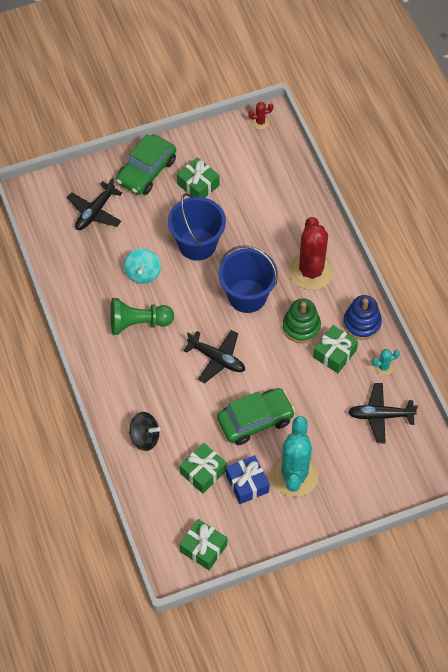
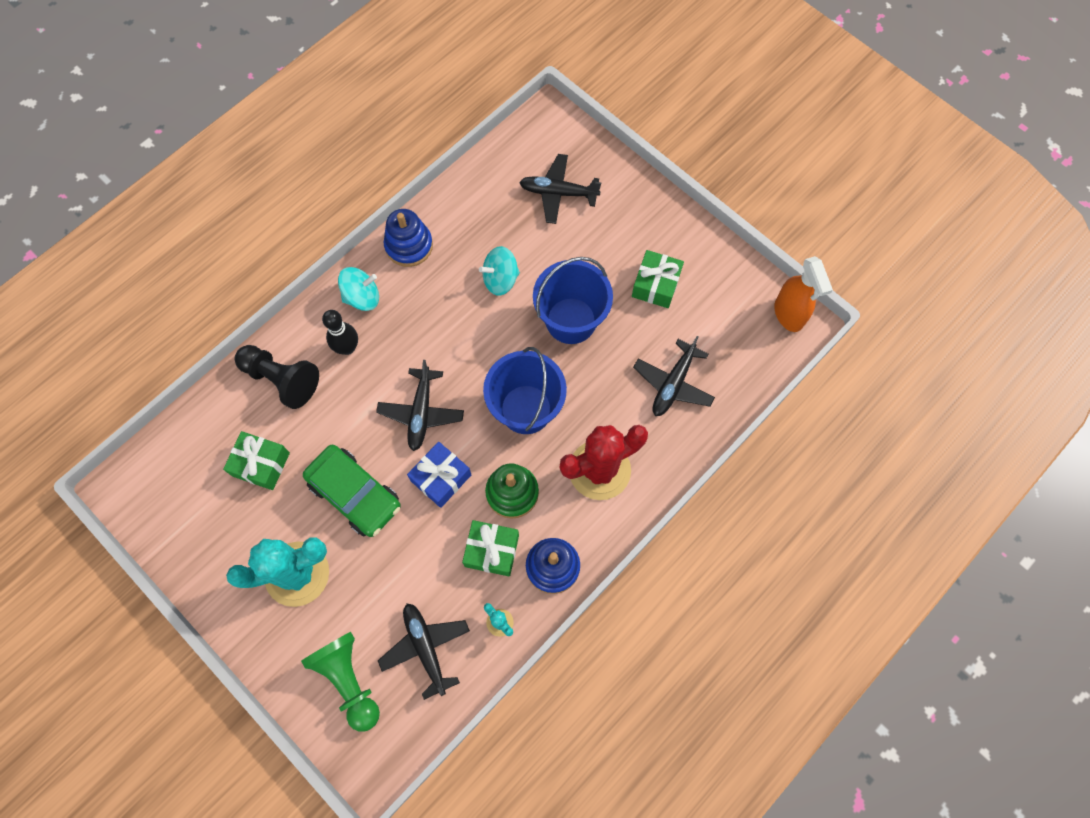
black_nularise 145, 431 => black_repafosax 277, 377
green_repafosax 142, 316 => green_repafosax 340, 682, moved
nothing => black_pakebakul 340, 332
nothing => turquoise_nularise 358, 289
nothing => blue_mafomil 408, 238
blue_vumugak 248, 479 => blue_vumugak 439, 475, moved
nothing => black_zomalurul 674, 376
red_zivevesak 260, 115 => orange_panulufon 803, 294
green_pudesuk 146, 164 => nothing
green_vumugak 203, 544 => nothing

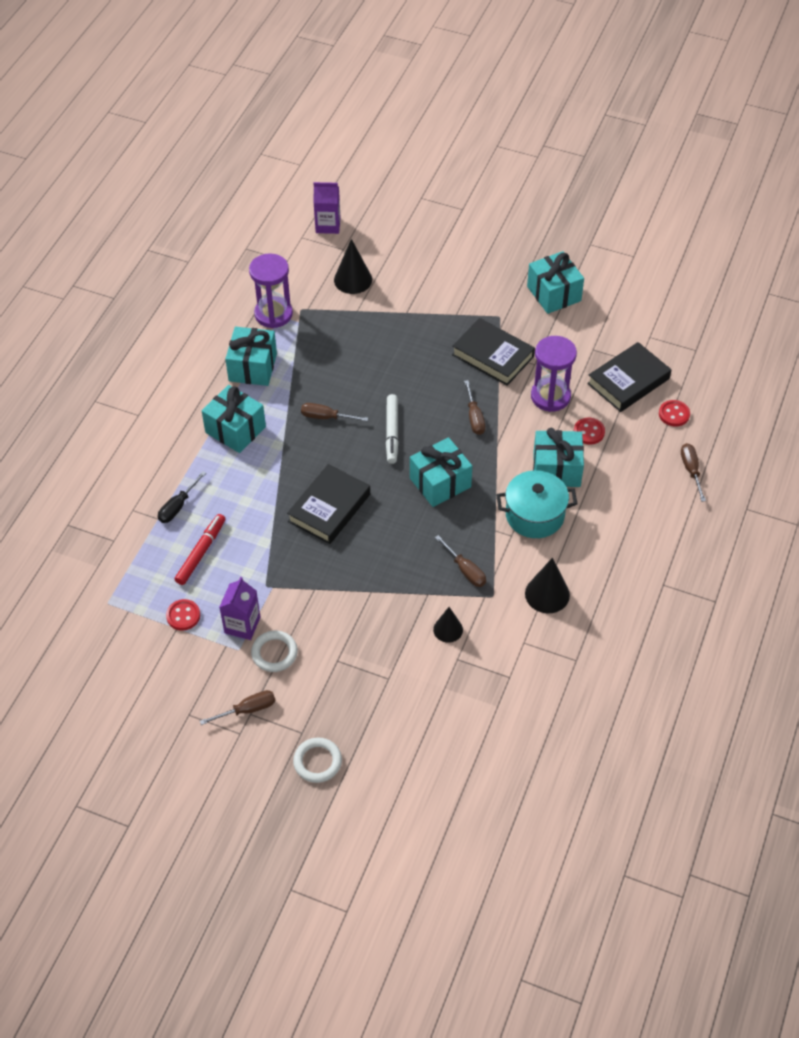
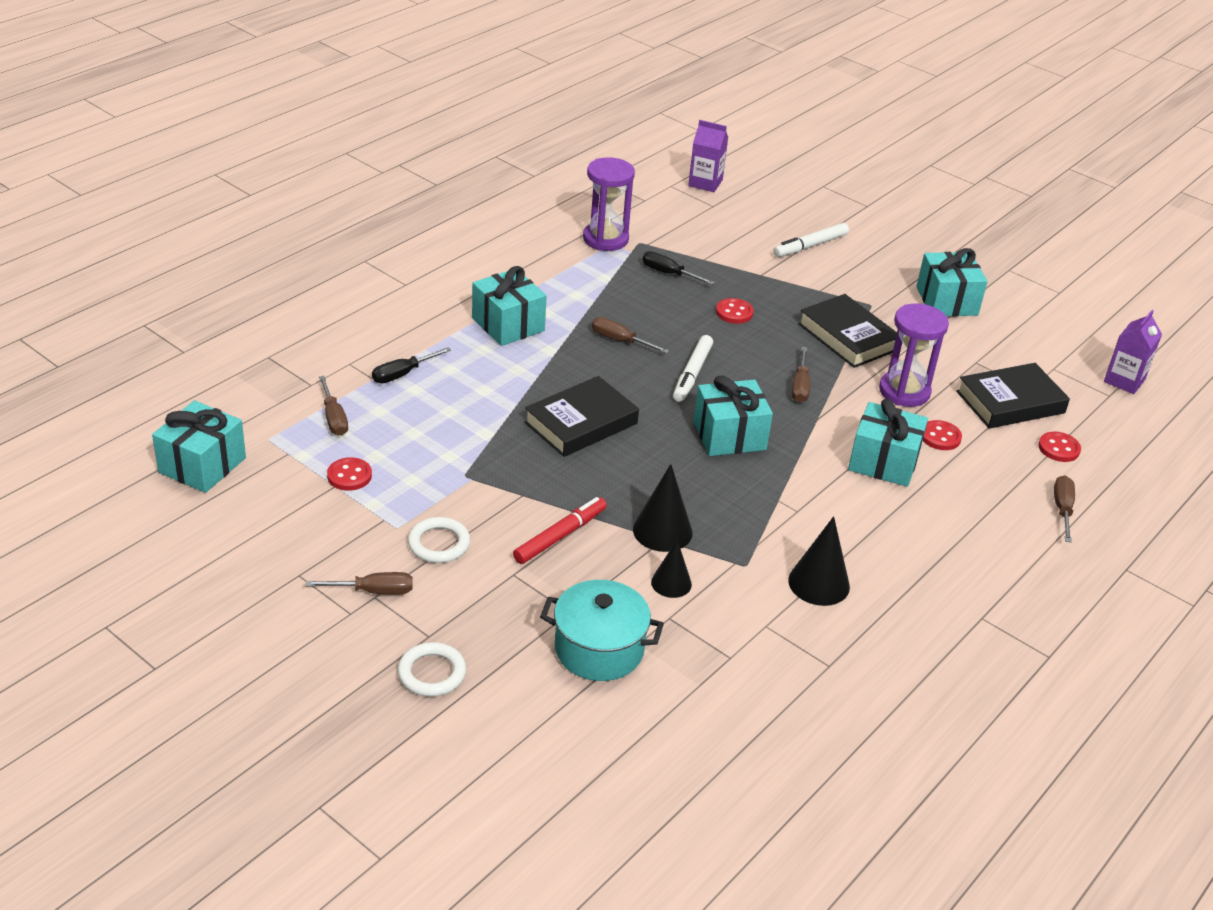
turquoise_vumugak 251, 356 => turquoise_vumugak 199, 446, moved
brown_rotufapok 460, 561 => brown_rotufapok 333, 406, moved
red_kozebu 200, 549 => red_kozebu 560, 530, moved
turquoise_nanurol 537, 504 => turquoise_nanurol 602, 630, moved
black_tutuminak 353, 266 => black_tutuminak 662, 508, moved
nothing => black_rotufapok 679, 268
nothing => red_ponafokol 735, 311
nothing => white_kozebu 811, 240
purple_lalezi 239, 608 => purple_lalezi 1133, 352, moved

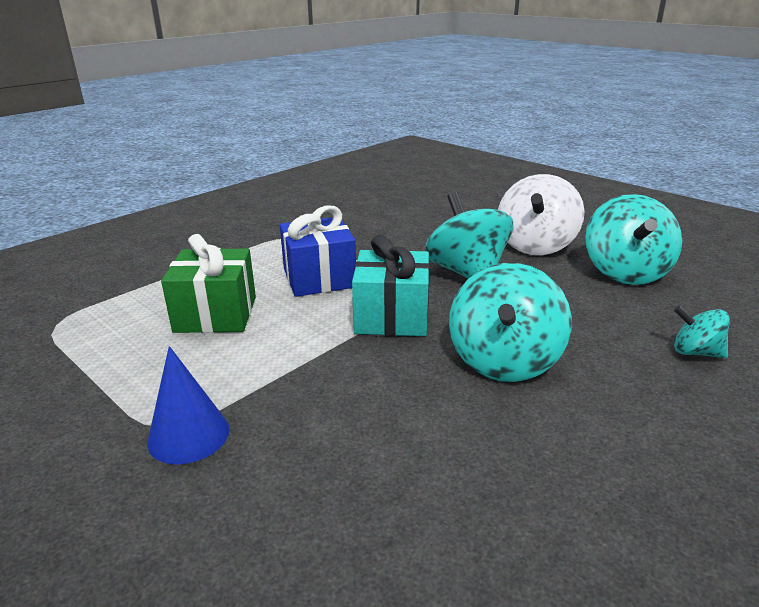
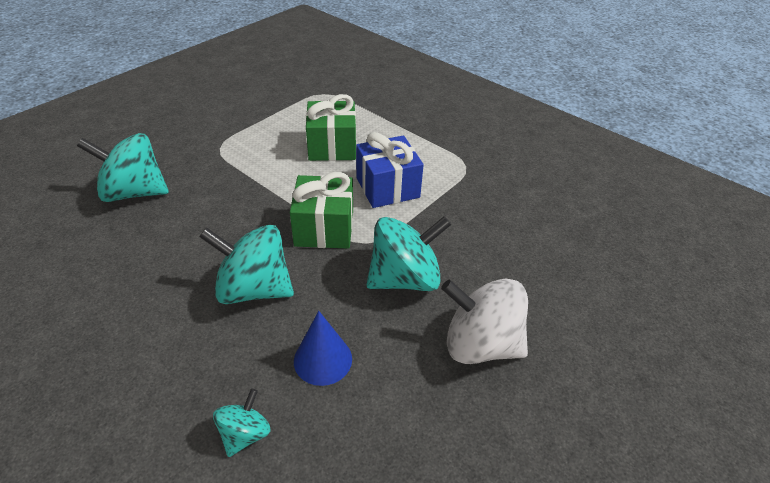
turquoise_nularise 633, 239 => turquoise_nularise 123, 167, moved
turquoise_vumugak 391, 285 => green_vumugak 321, 210
blue_tutuminak 188, 405 => blue_tutuminak 323, 348, moved

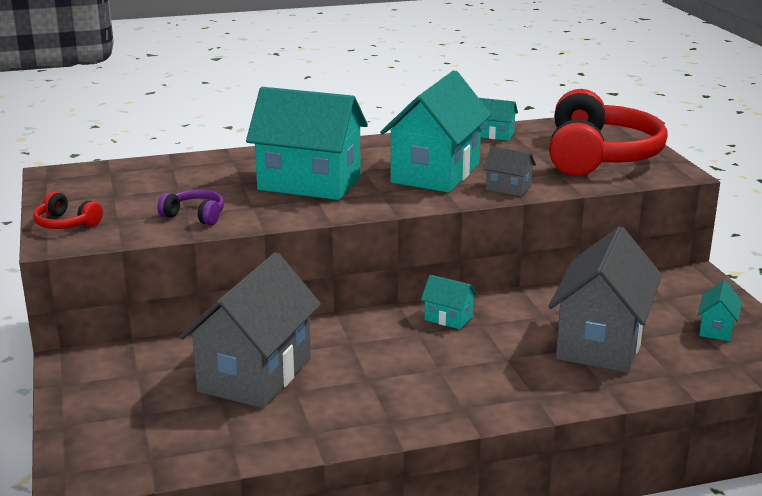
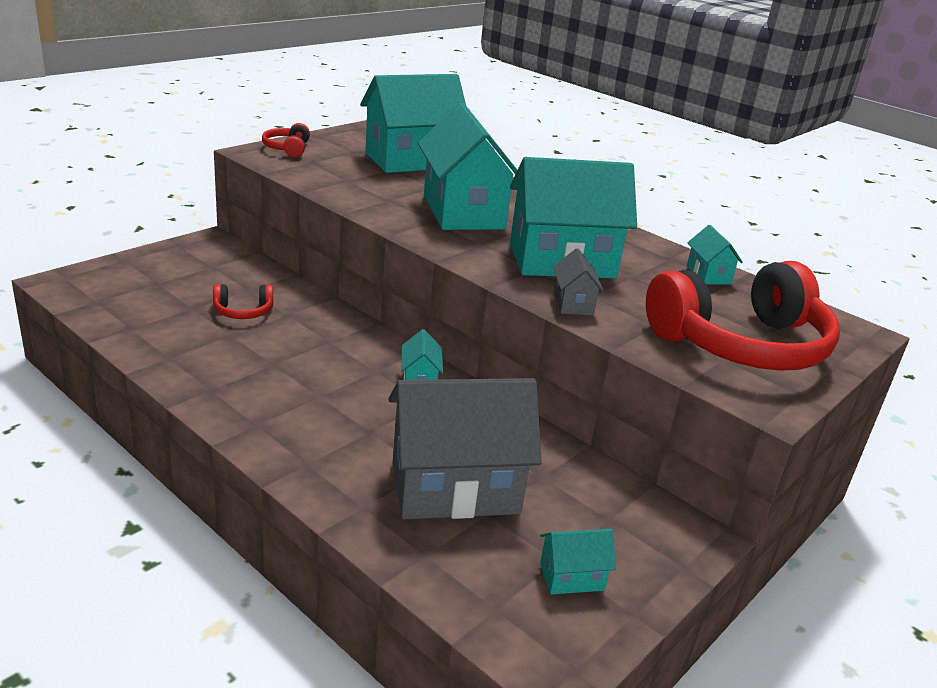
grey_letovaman 250, 330 => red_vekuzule 243, 301
nothing => turquoise_letovaman 413, 123
purple_vekuzule 190, 207 => nothing

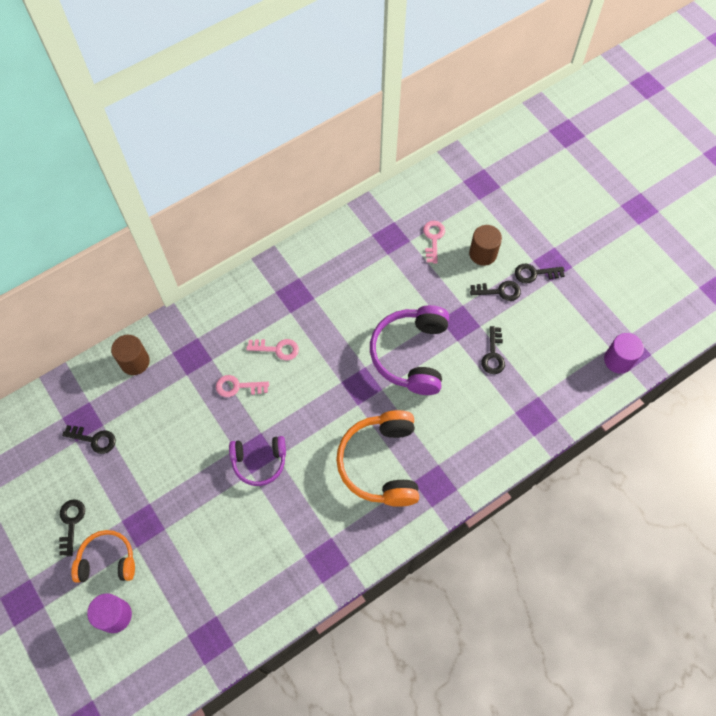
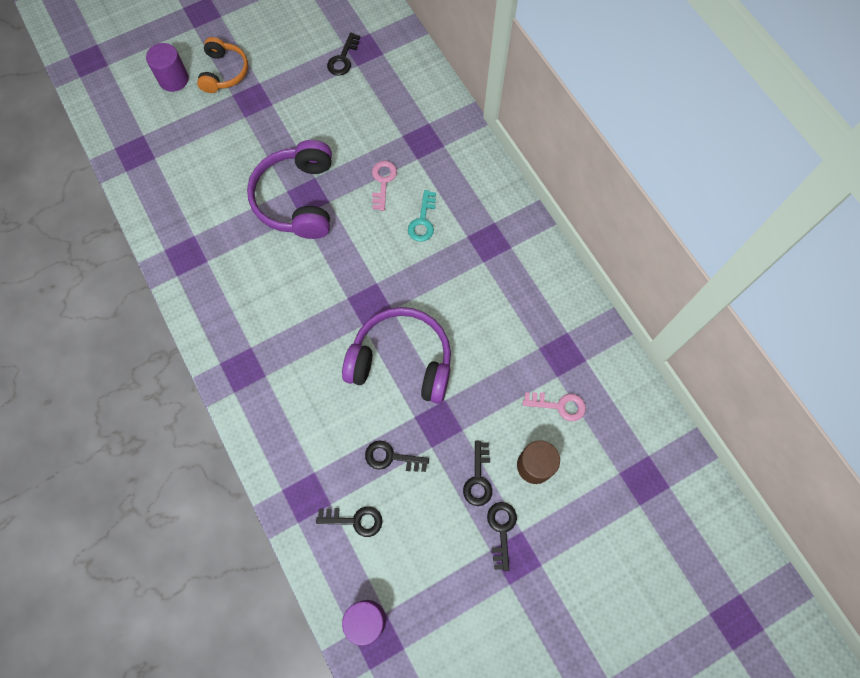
purple_vekuzule 257, 461 => purple_vekuzule 289, 189, x1.64
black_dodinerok 72, 527 => black_dodinerok 349, 521, moved
pink_dodinerok 272, 349 => turquoise_dodinerok 422, 216
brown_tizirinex 130, 355 => nothing
orange_vekuzule 377, 458 => nothing

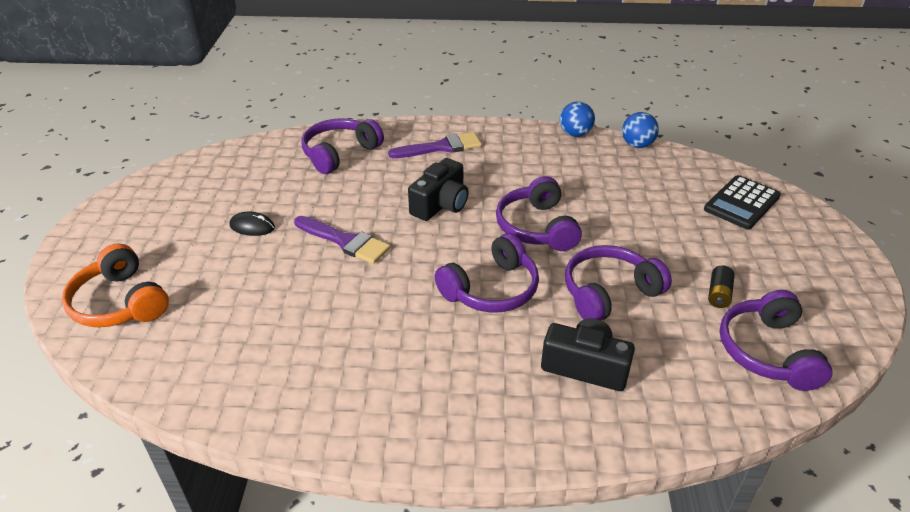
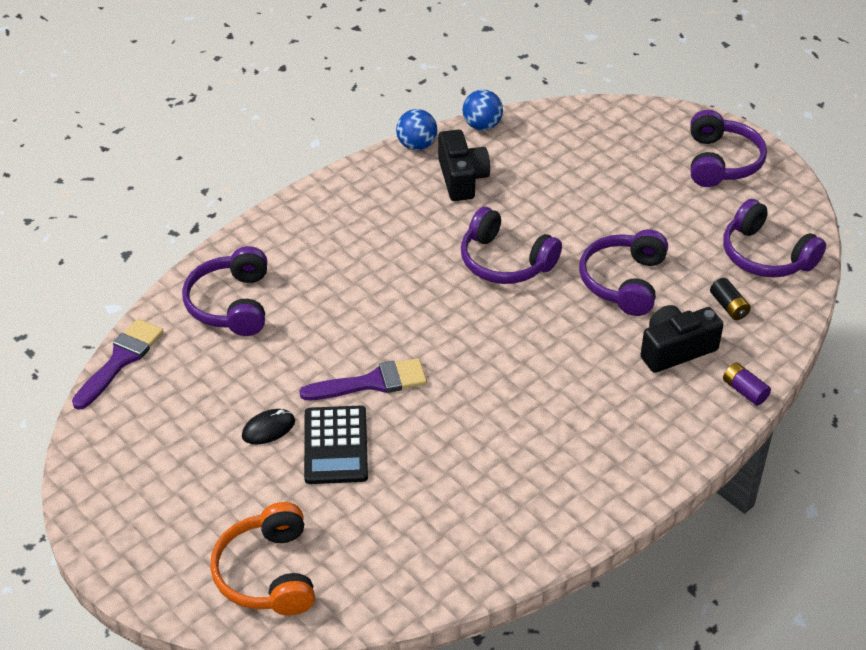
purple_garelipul 435, 145 => purple_garelipul 118, 364, moved
orange_vekuzule 115, 285 => orange_vekuzule 262, 558, 75 degrees clockwise
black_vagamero 742, 202 => black_vagamero 336, 444, moved
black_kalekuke 438, 189 => black_kalekuke 464, 165, moved
purple_vekuzule 487, 272 => purple_vekuzule 728, 148, moved
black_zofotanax 721, 286 => black_zofotanax 730, 299, moved
nothing => purple_zofotanax 747, 384

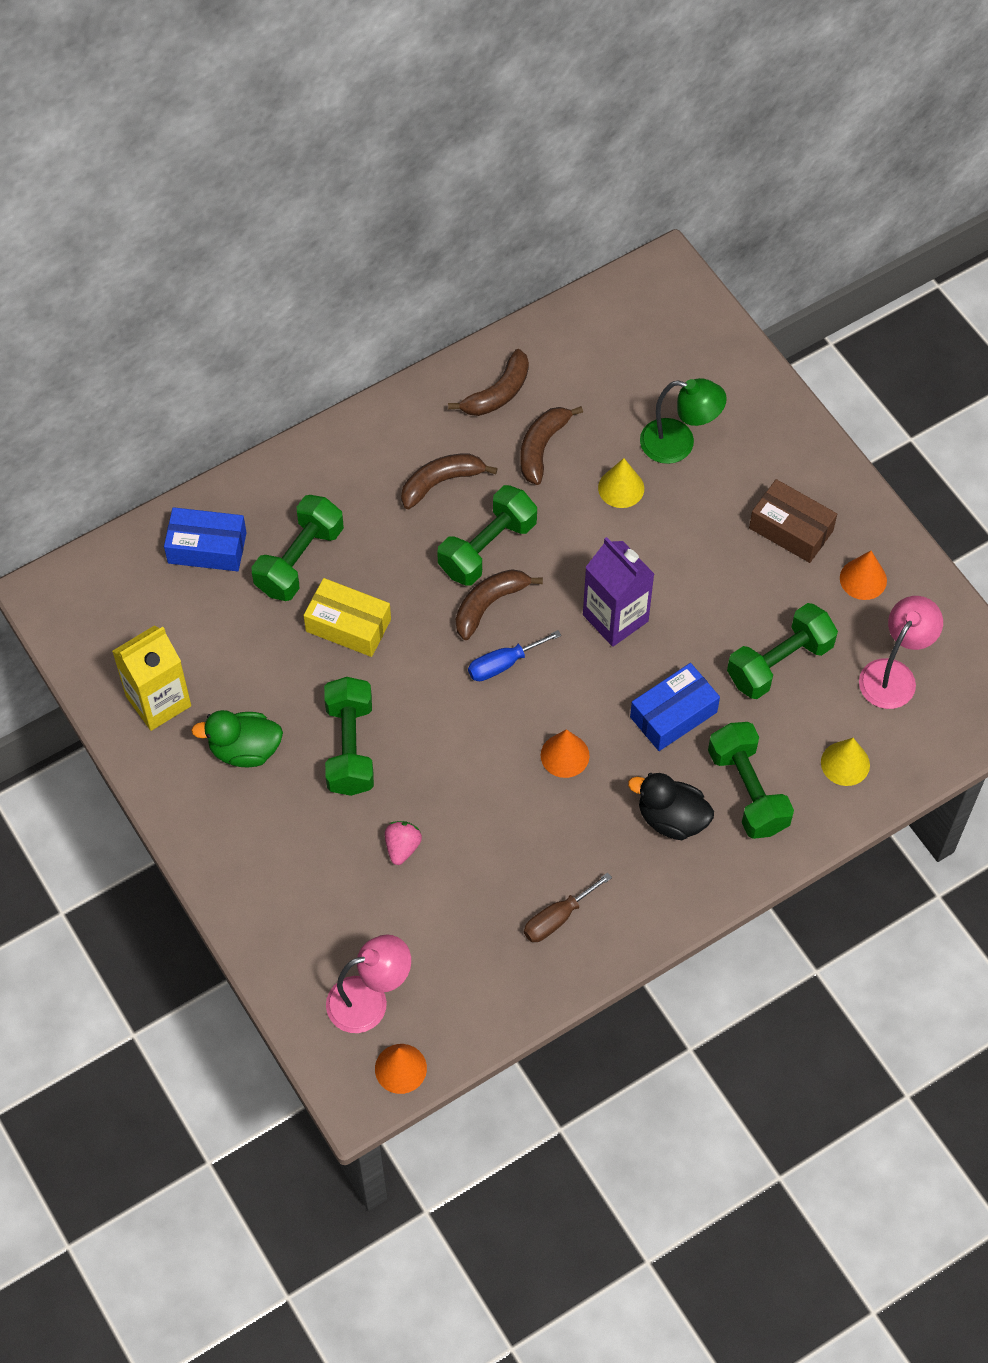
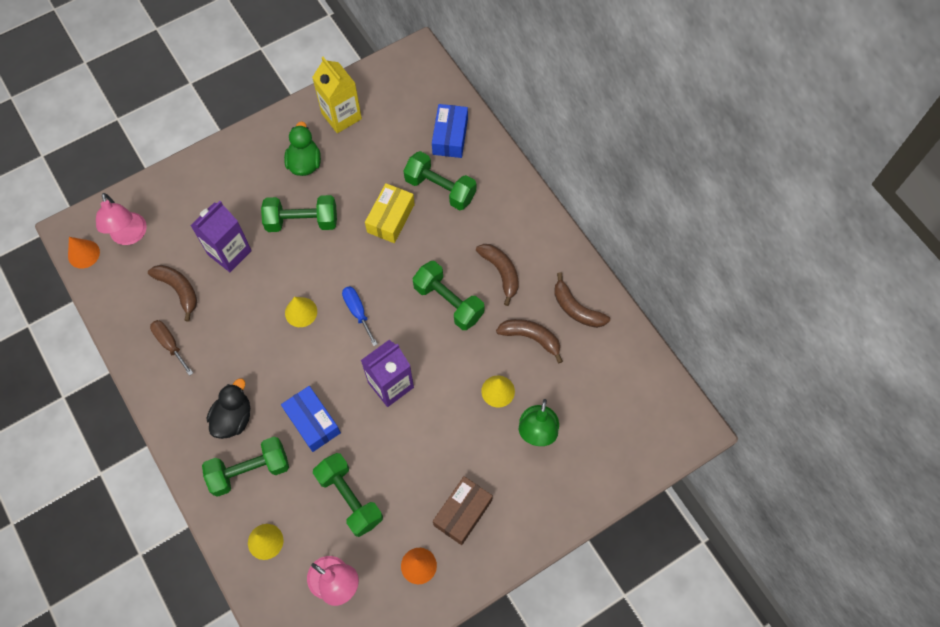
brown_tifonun 499, 604 => brown_tifonun 172, 293, moved
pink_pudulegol 403, 843 => purple_lalezi 221, 236
nothing => yellow_tutuminak 301, 312
orange_tutuminak 565, 753 => nothing

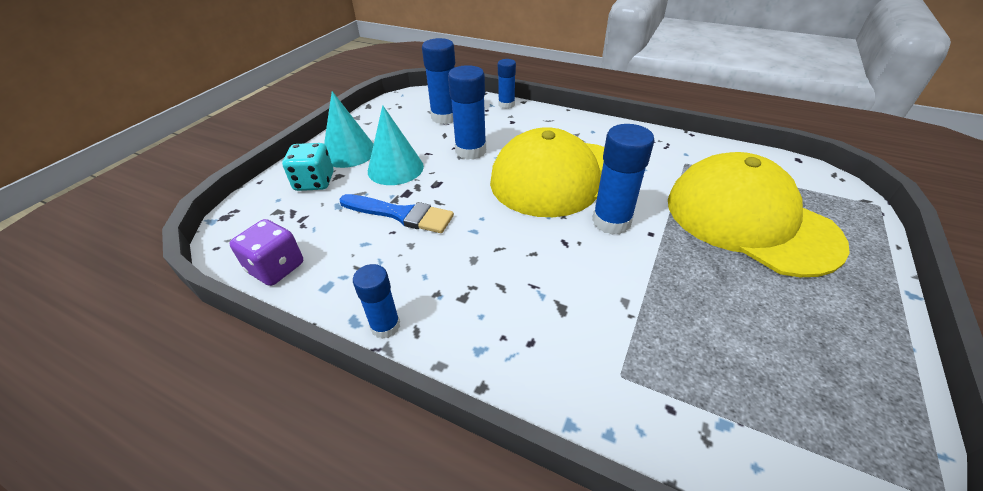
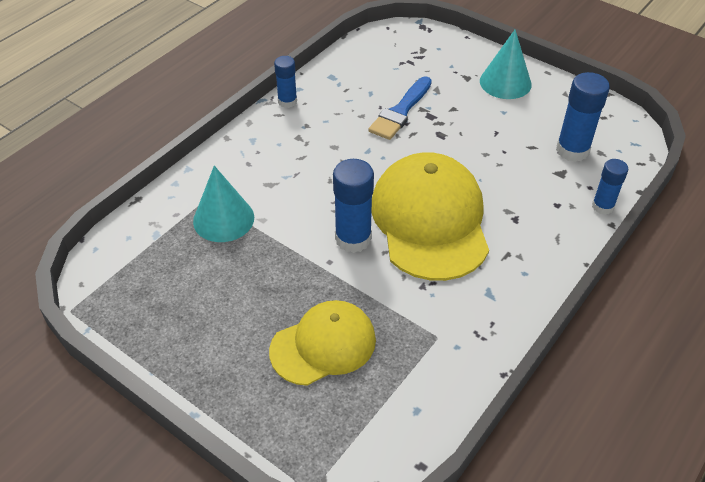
turquoise_tutuminak 396, 145 => turquoise_tutuminak 223, 204, moved
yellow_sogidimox 759, 214 => yellow_sogidimox 322, 343, x0.63
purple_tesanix 266, 252 => nothing
turquoise_tesanix 307, 167 => nothing
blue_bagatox 467, 112 => nothing

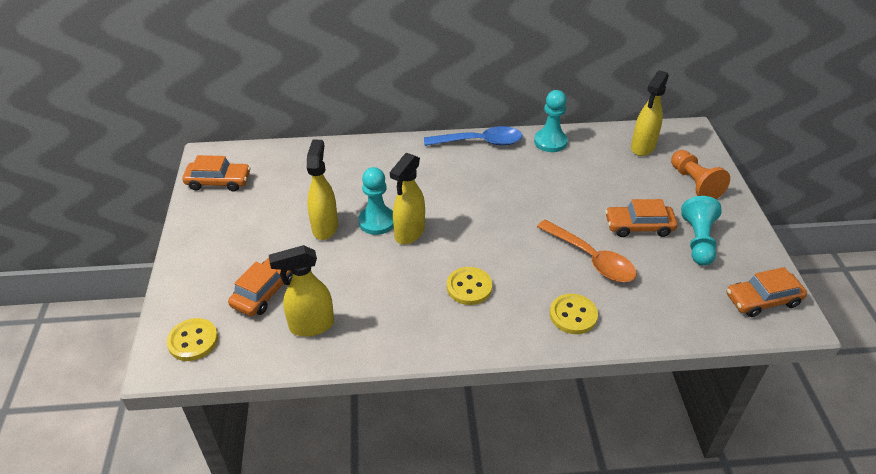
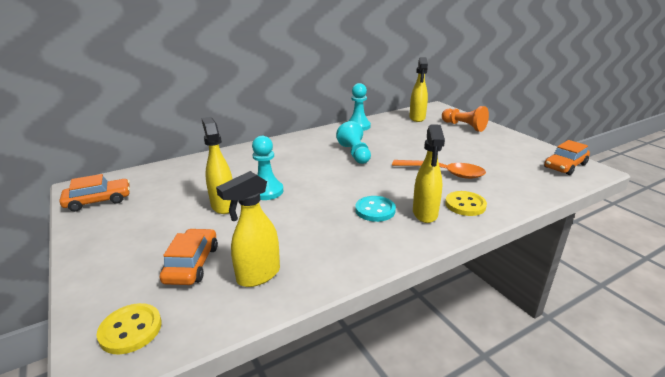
turquoise_repafosax 701, 231 => turquoise_repafosax 353, 142, moved
yellow_ponafokol 469, 286 => turquoise_ponafokol 375, 209
yellow_panulufon 407, 198 => yellow_panulufon 429, 174, moved
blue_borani 473, 136 => nothing
orange_pudesuk 641, 218 => nothing

